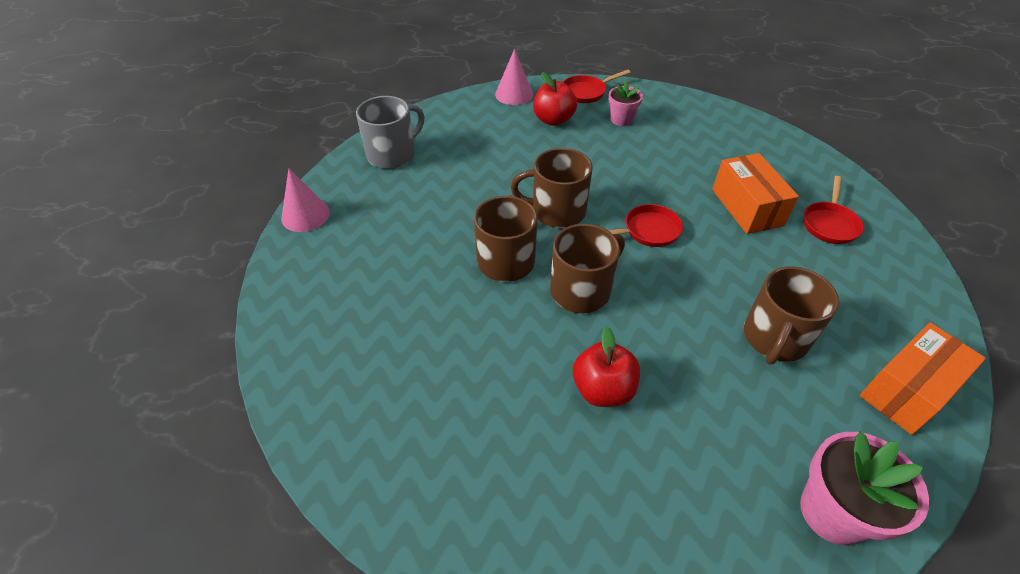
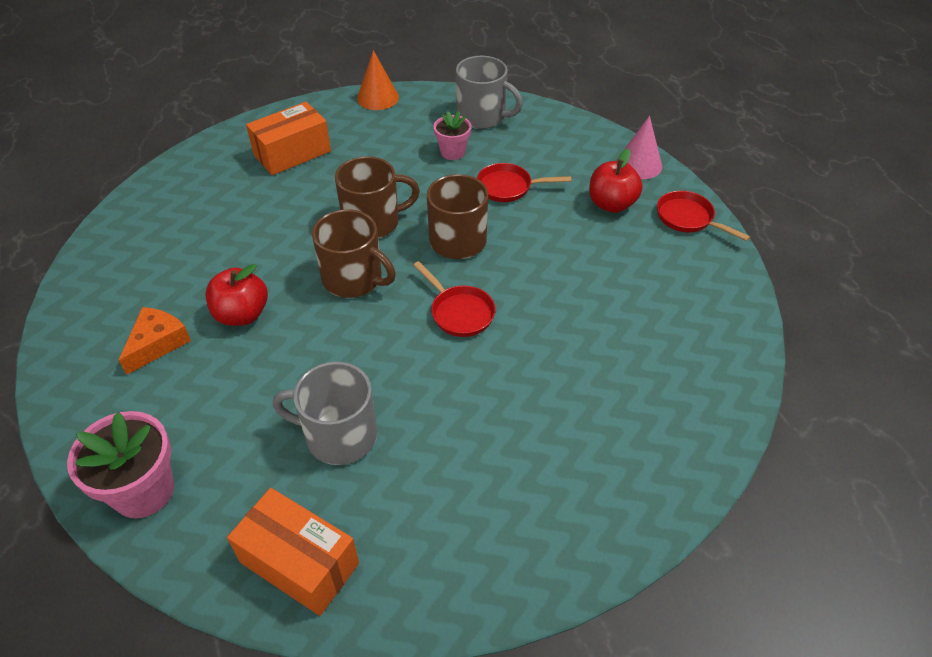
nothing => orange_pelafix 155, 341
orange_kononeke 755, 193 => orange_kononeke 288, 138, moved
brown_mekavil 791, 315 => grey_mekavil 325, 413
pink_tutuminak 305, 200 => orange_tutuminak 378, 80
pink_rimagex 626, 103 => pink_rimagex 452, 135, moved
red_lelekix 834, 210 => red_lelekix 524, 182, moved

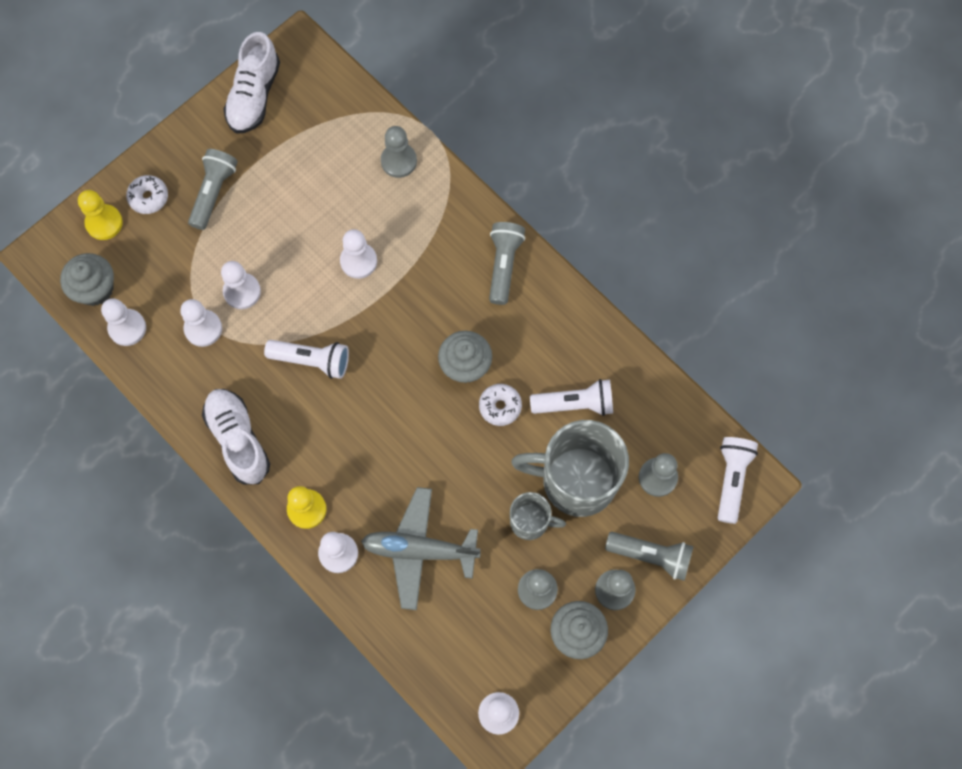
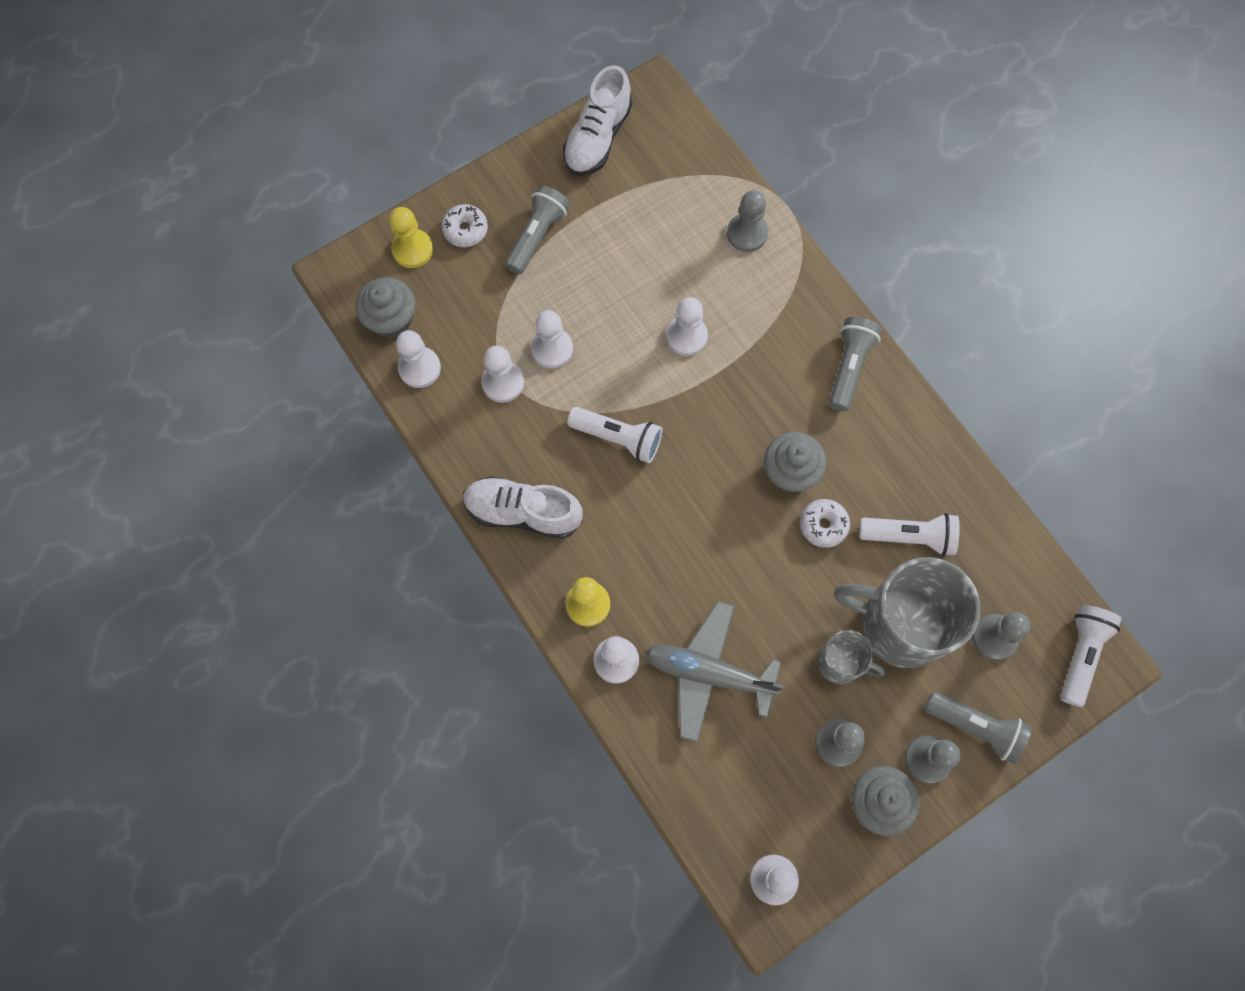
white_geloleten 236, 437 => white_geloleten 523, 507, 60 degrees counterclockwise

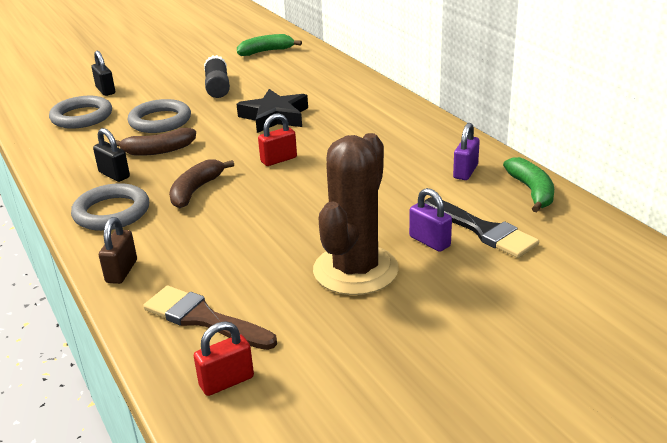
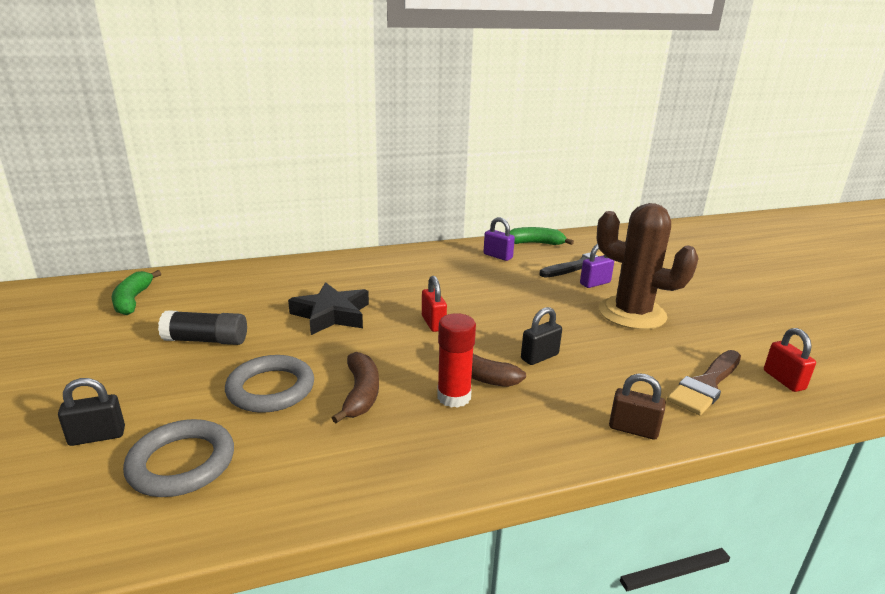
nothing => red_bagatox 456, 360
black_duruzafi 111, 155 => black_duruzafi 541, 336, moved
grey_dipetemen 110, 207 => nothing

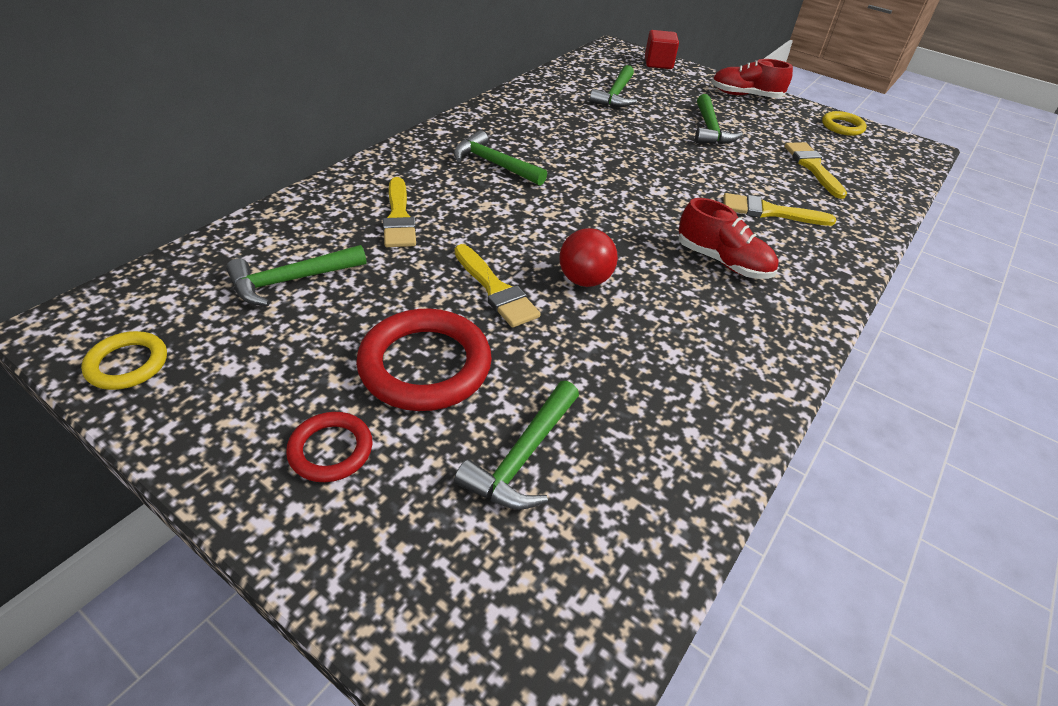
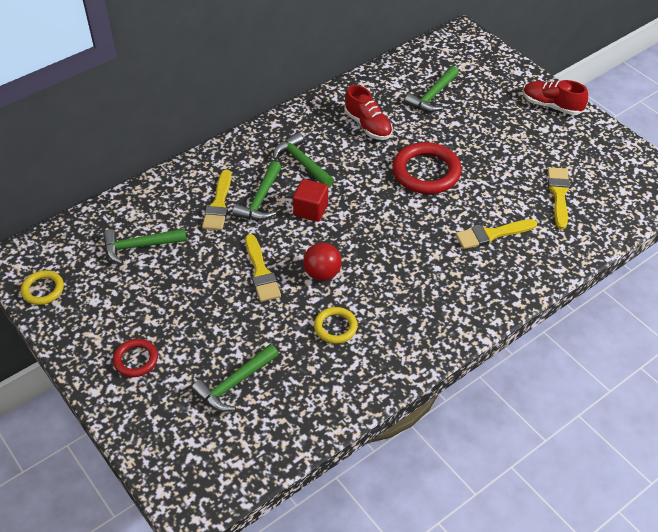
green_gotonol 719, 119 => green_gotonol 257, 191, moved
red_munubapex 662, 49 => red_munubapex 310, 200, moved
yellow_dipetemen 844, 123 => yellow_dipetemen 336, 325, moved
red_geloleten 729, 238 => red_geloleten 368, 112, moved
red_dipetemen 424, 360 => red_dipetemen 427, 168, moved
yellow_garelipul 779, 209 => yellow_garelipul 496, 234, 45 degrees counterclockwise

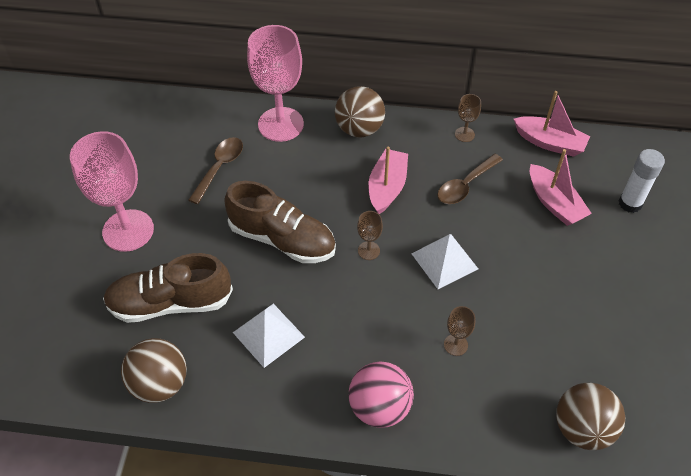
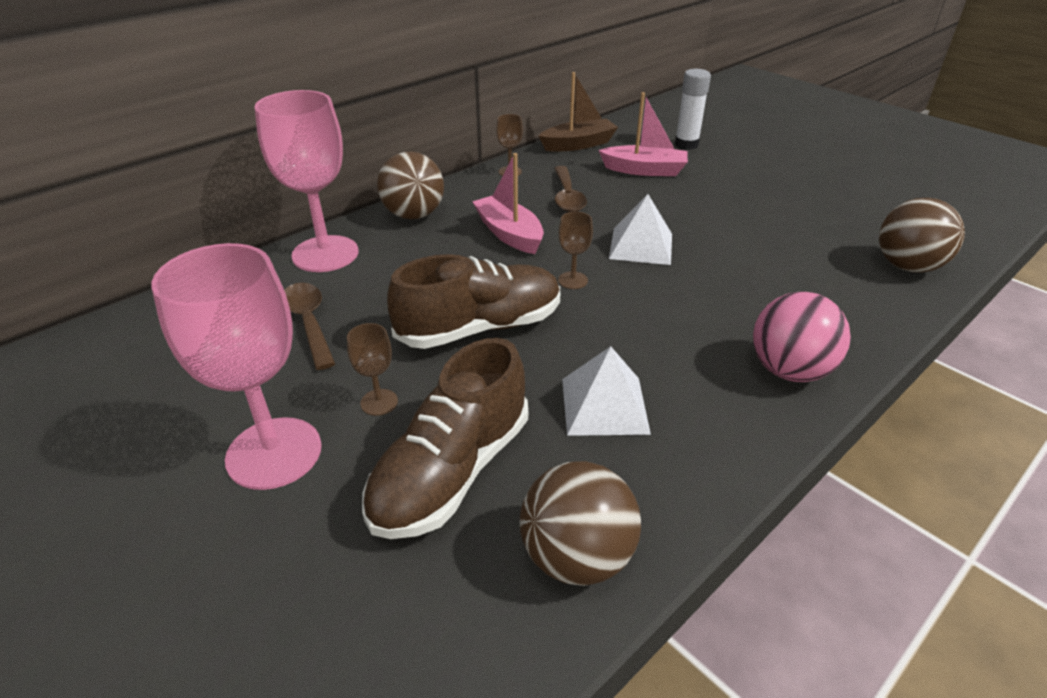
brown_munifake 459, 331 => brown_munifake 372, 369, moved
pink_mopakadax 552, 124 => brown_mopakadax 578, 112

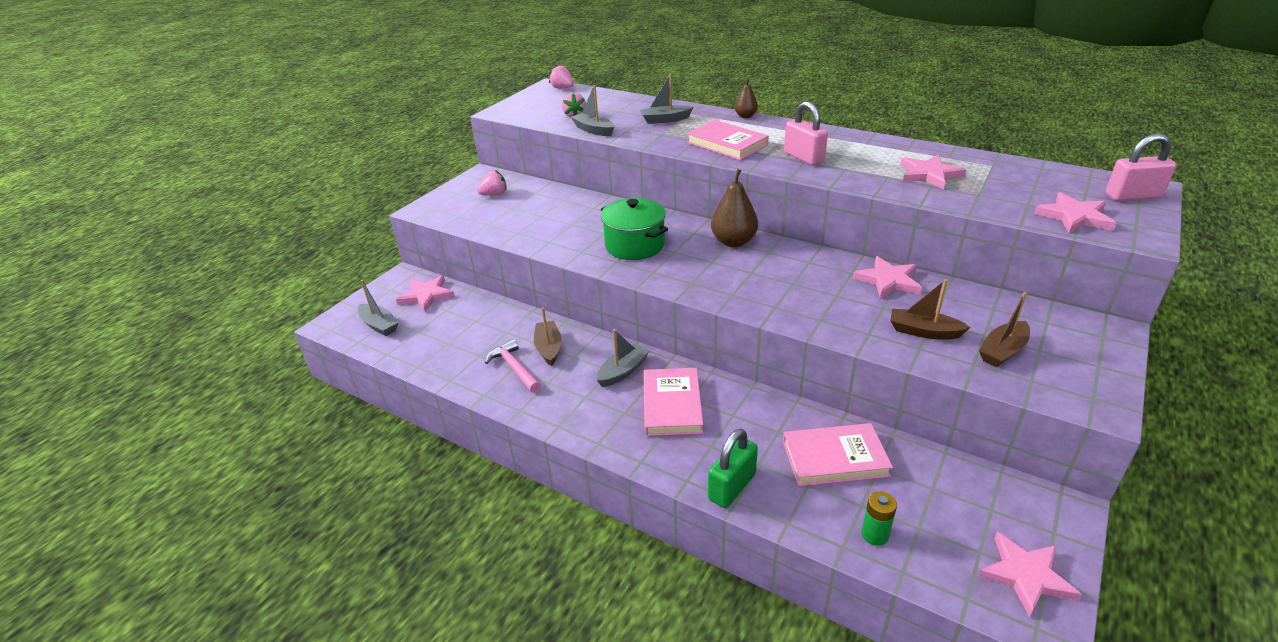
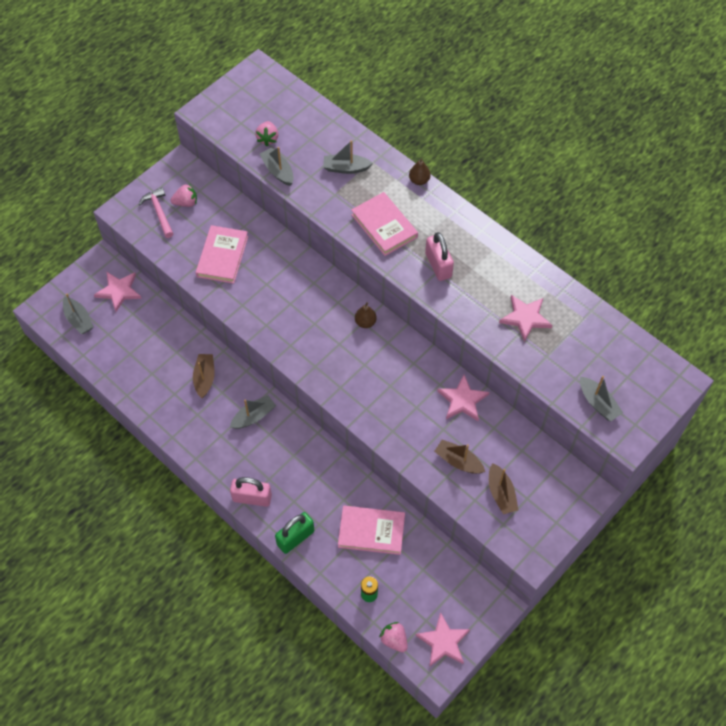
pink_gotonol 513, 366 => pink_gotonol 156, 213, moved
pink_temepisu 673, 402 => pink_temepisu 222, 254, moved
pink_duruzafi 1141, 167 => pink_duruzafi 251, 492, moved
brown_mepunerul 734, 208 => brown_mepunerul 366, 315, x0.57
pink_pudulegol 561, 77 => pink_pudulegol 393, 637, moved
brown_mopakadax 1004, 329 => brown_mopakadax 503, 488, 75 degrees counterclockwise
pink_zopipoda 1075, 212 => grey_mopakadax 601, 398
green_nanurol 634, 229 => nothing

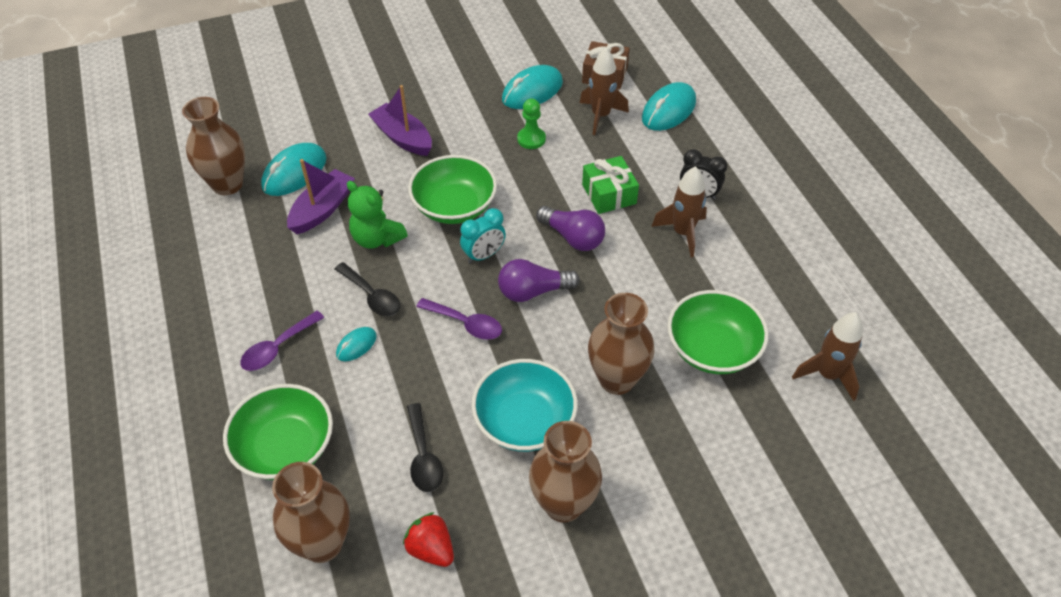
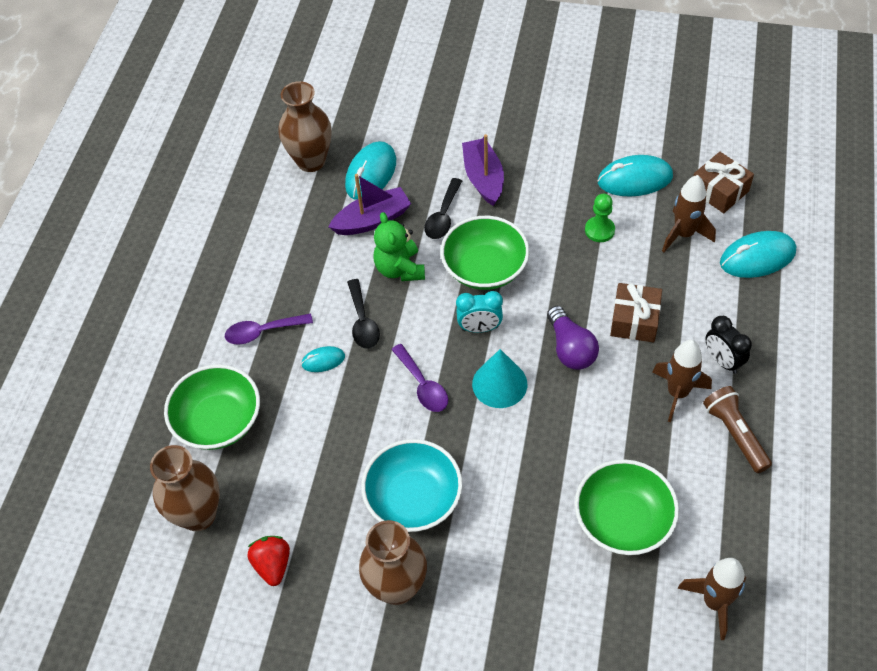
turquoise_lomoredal 294, 169 => turquoise_lomoredal 370, 170, 45 degrees counterclockwise
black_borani 425, 447 => black_borani 443, 208, moved
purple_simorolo 539, 280 => turquoise_tutuminak 499, 378
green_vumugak 610, 185 => brown_vumugak 636, 312
nothing => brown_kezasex 737, 429
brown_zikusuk 621, 344 => nothing

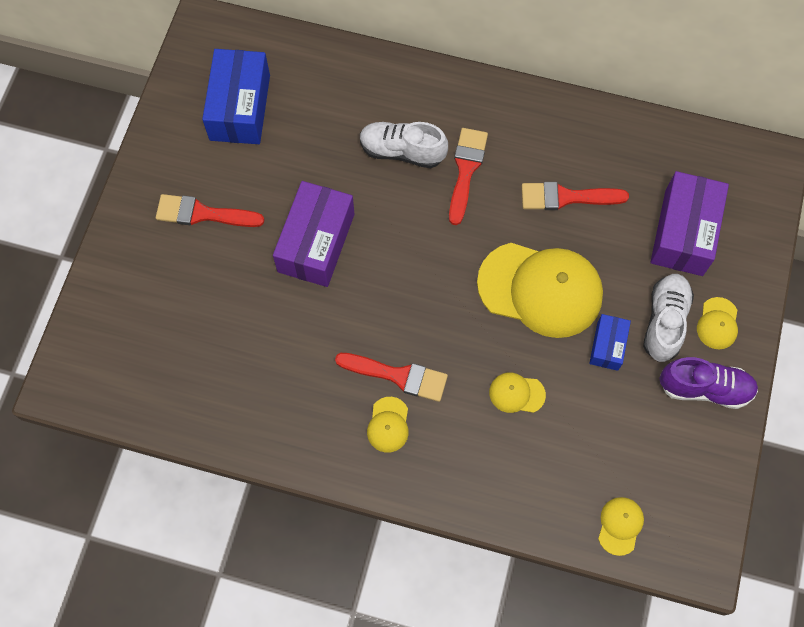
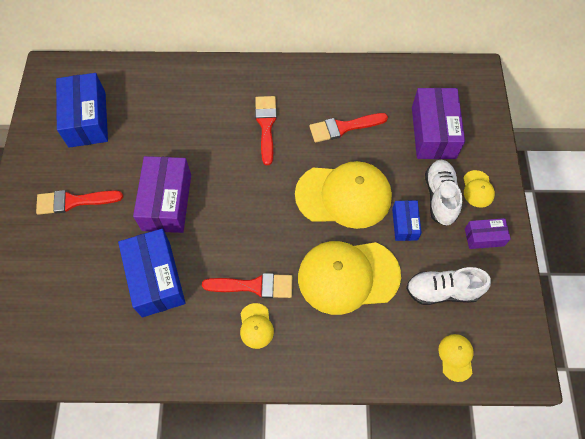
nothing => blue_kononeke 152, 273
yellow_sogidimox 517, 392 => yellow_sogidimox 349, 278, x2.32
white_geloleten 404, 145 => white_geloleten 448, 286, moved
purple_geloleten 708, 383 => purple_kononeke 488, 233

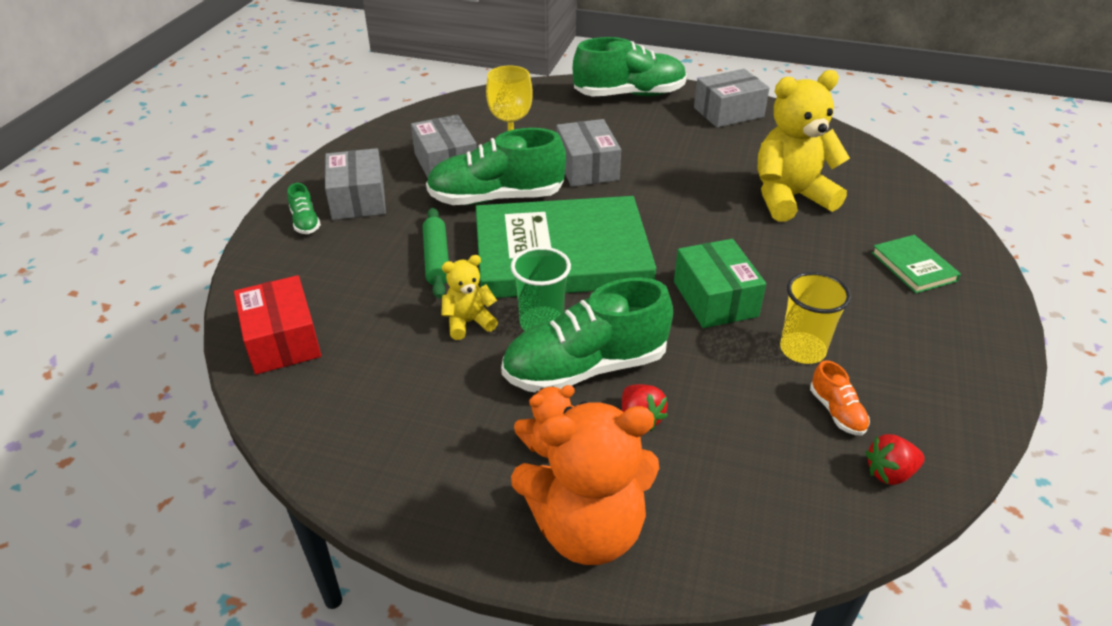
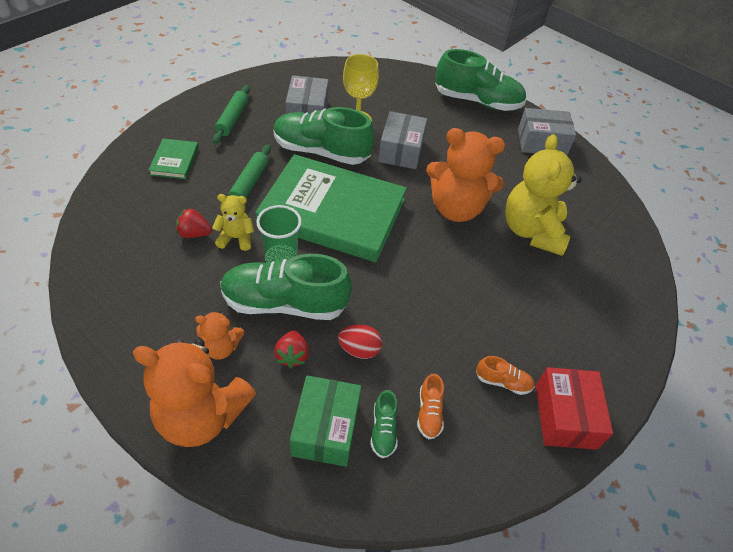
green_temepisu 916, 264 => green_temepisu 173, 158, moved
red_pudulegol 895, 459 => red_pudulegol 194, 223, moved
grey_kononeke 355, 184 => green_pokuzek 231, 114
green_kononeke 720, 283 => green_kononeke 326, 421, moved
nothing => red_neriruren 360, 342
green_geloleten 304, 208 => green_geloleten 384, 424, moved
nothing => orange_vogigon 465, 175
nothing => orange_geloleten 505, 375
yellow_vogigon 804, 146 => yellow_vogigon 543, 195, 90 degrees counterclockwise
red_kononeke 277, 324 => red_kononeke 574, 408, moved
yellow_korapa 815, 318 => nothing

